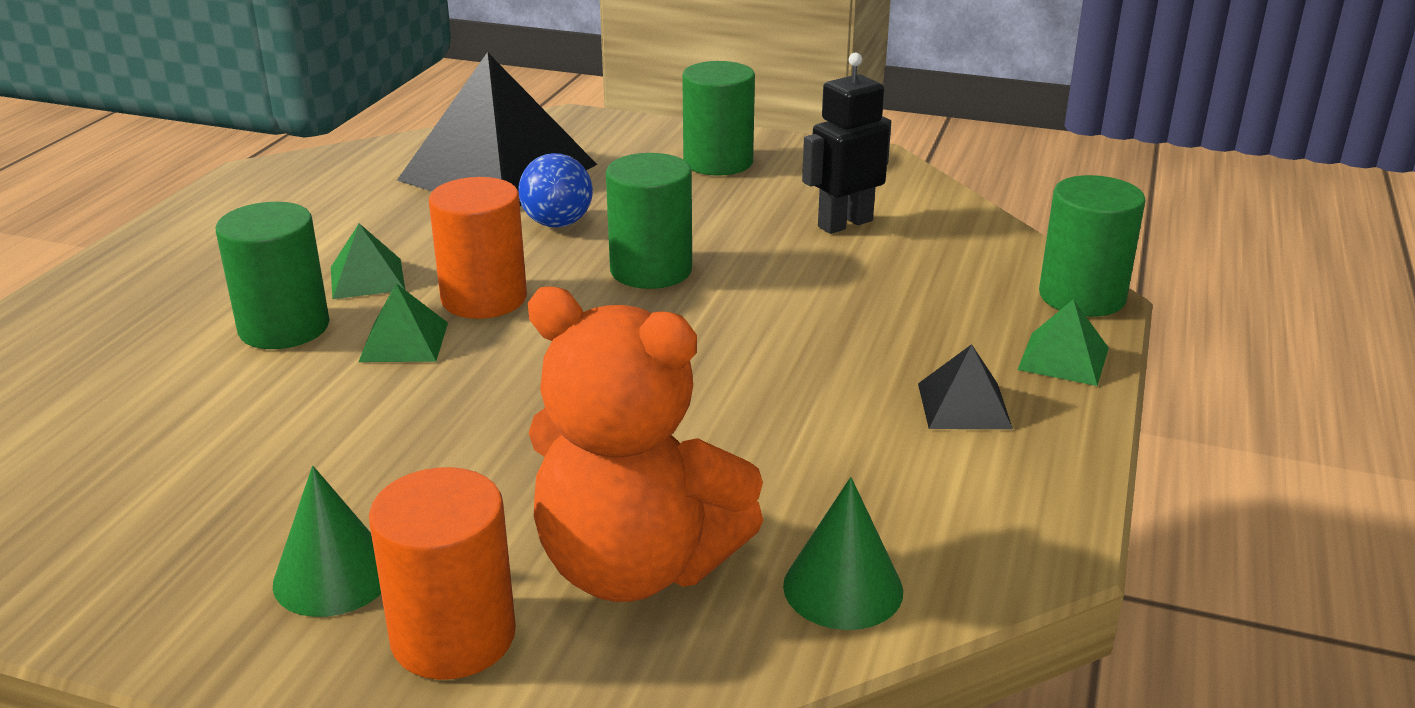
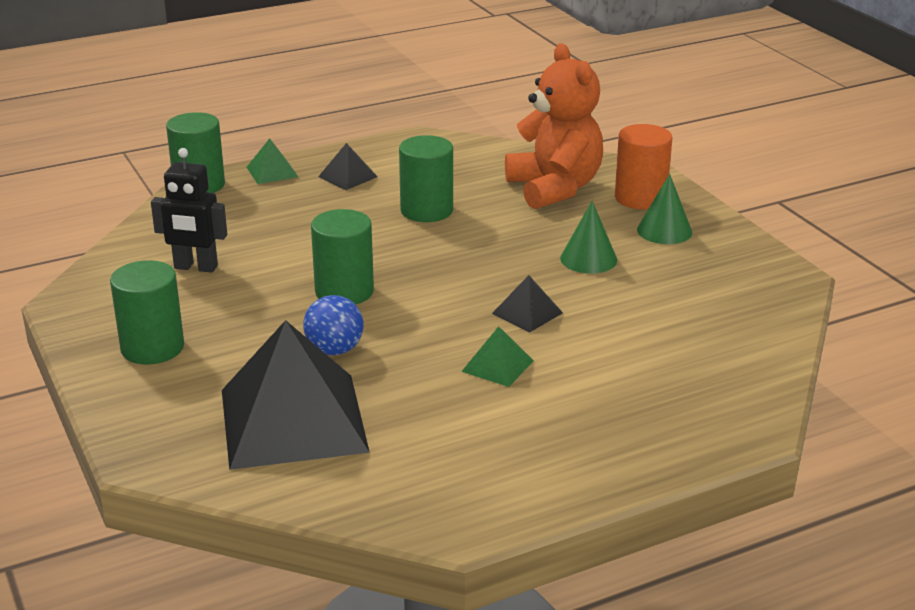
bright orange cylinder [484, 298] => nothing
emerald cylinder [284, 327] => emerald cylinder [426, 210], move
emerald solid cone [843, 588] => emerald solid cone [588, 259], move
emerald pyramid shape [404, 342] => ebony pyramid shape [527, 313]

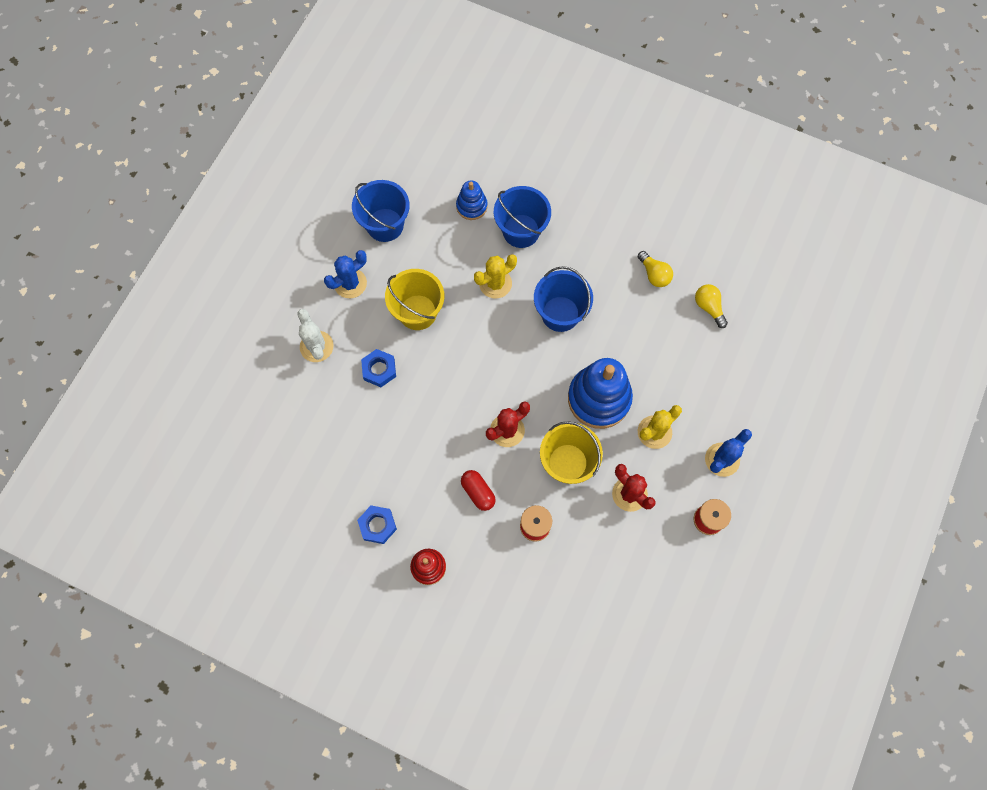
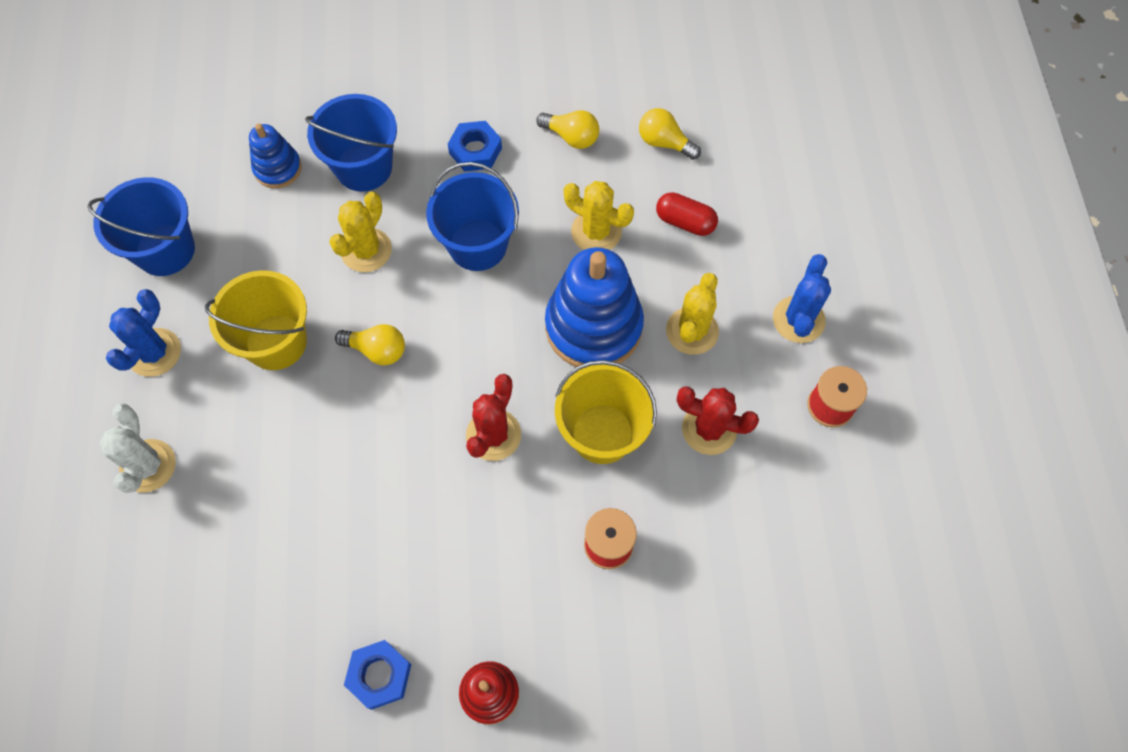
nothing => golden light bulb [377, 350]
nothing => golden cactus [596, 232]
royal blue hex nut [379, 370] => royal blue hex nut [475, 150], move
scarlet pill shape [478, 492] => scarlet pill shape [685, 222], move
snow-white cactus [316, 346] => snow-white cactus [148, 466], 45 degrees clockwise

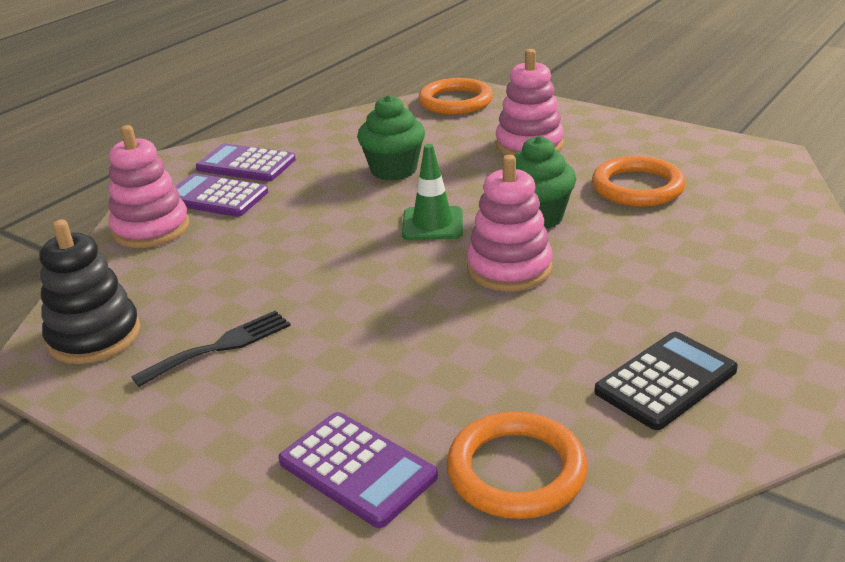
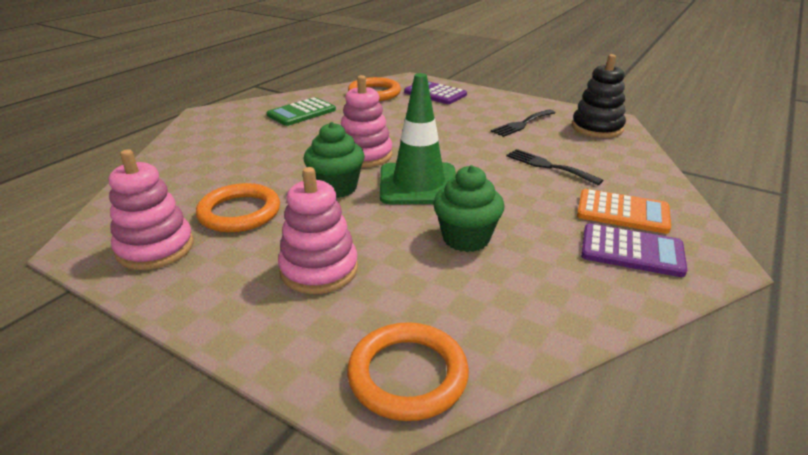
nothing => ebony fork [548, 166]
rosy ring stacker [151, 229] => rosy ring stacker [155, 248], move
purple adding machine [215, 197] => bright orange adding machine [622, 212]
ebony adding machine [665, 381] => emerald adding machine [301, 113]
emerald road cone [432, 224] => emerald road cone [418, 184], x1.65

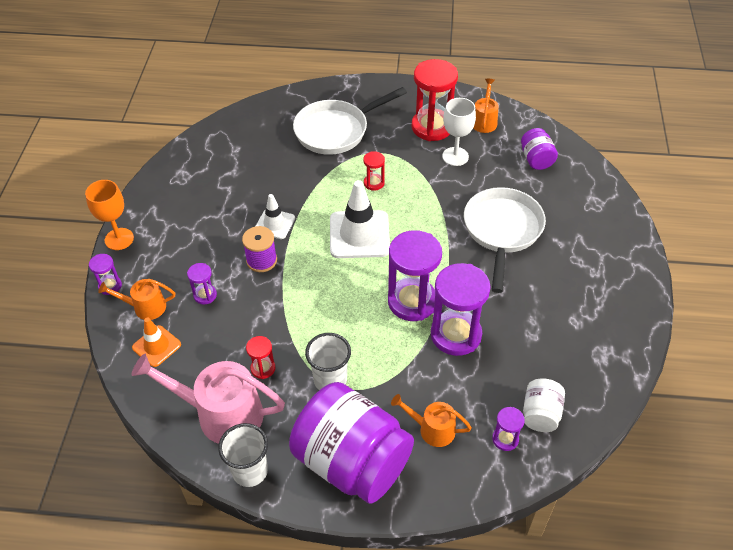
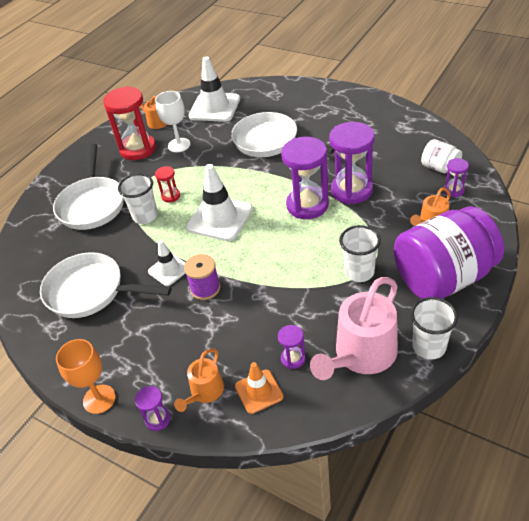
scarlet sandglass [263, 368] => nothing
nothing => snow-white pan [90, 291]
nothing => snow-white cup [145, 216]
purple sandglass [205, 295] => purple sandglass [293, 358], move
purple preserve jar [536, 159] => snow-white road cone [214, 107]

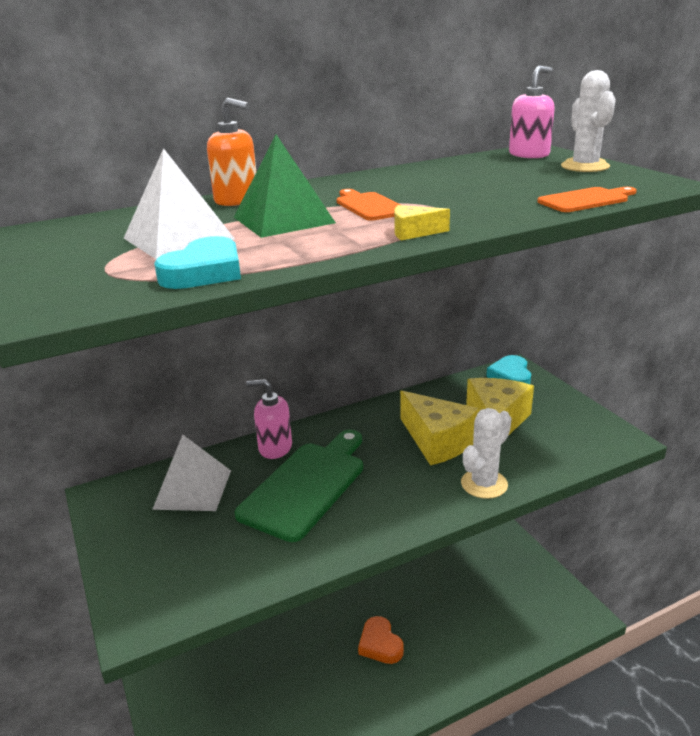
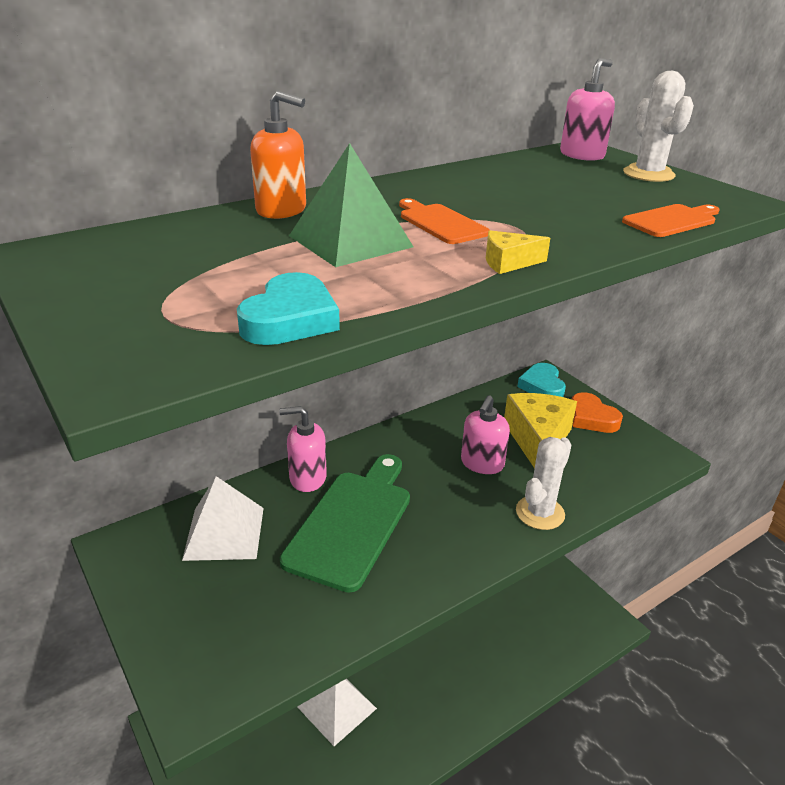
snow-white pyramid shape [178, 238] => snow-white pyramid shape [337, 707], move
bright orange love heart [380, 644] => bright orange love heart [591, 418], move
golden piece of cheese [437, 440] => rosy soap pump [482, 463]

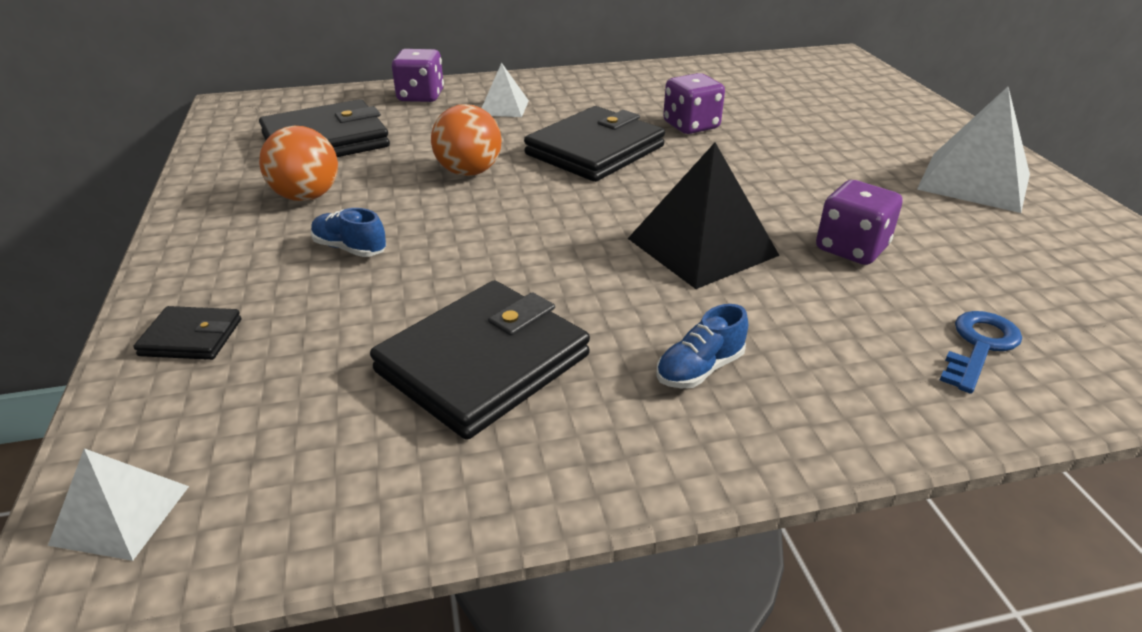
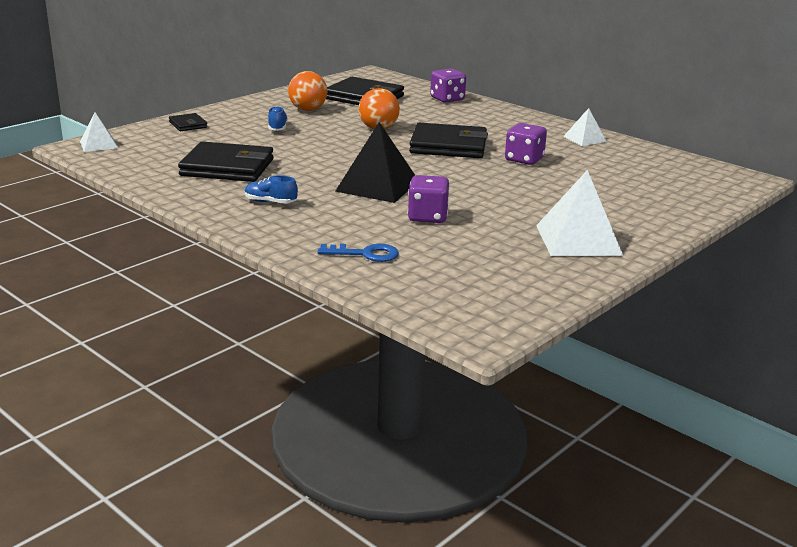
snow-white pyramid shape [504, 107] => snow-white pyramid shape [584, 139], move

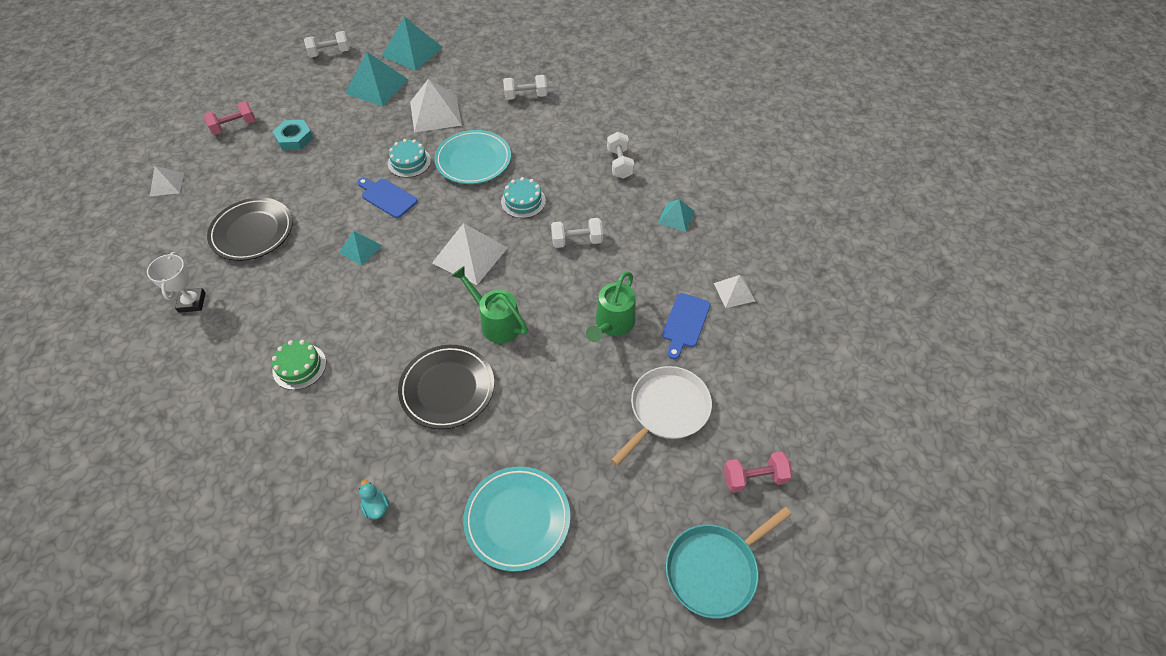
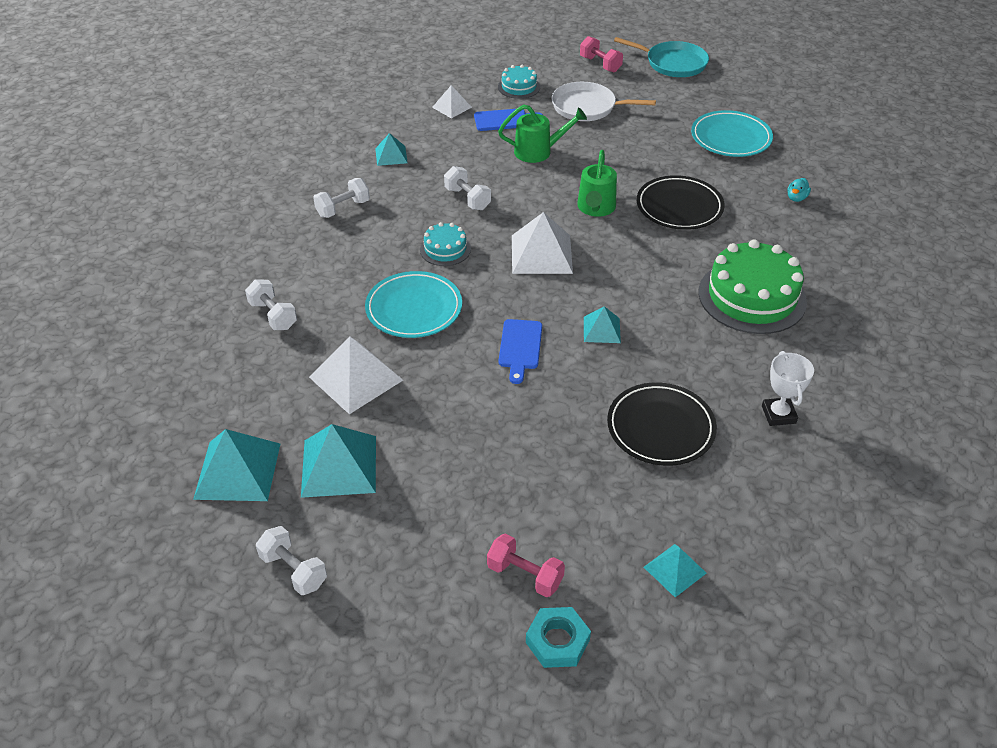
turquoise hex nut [294, 138] => turquoise hex nut [557, 641], move
turquoise gateau [409, 162] => turquoise gateau [519, 87], move
snow-white pyramid shape [167, 184] => turquoise pyramid shape [674, 570]
snow-white award cup [192, 302] => snow-white award cup [778, 414], 60 degrees counterclockwise
emerald gateau [299, 366] => emerald gateau [752, 296], x1.99

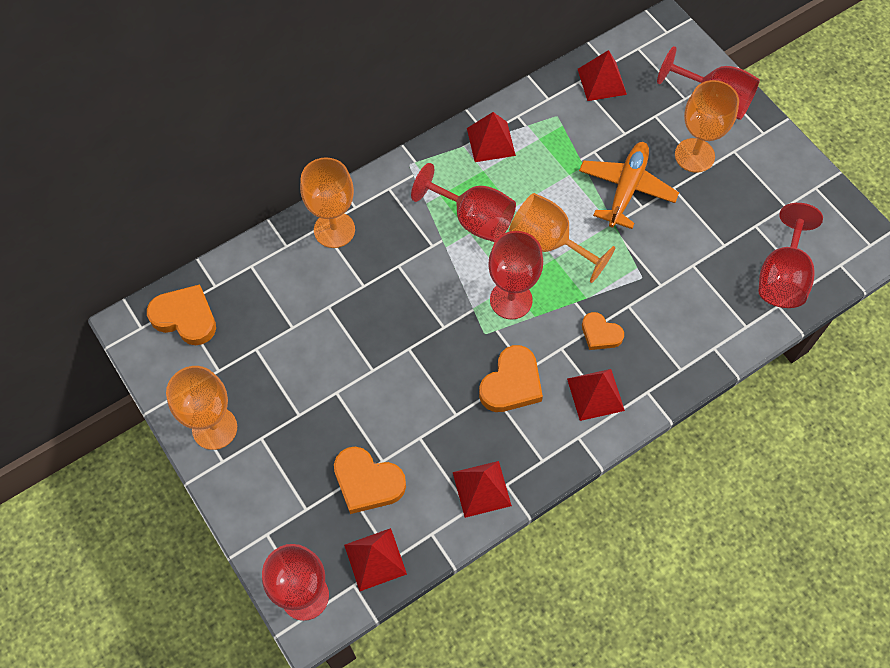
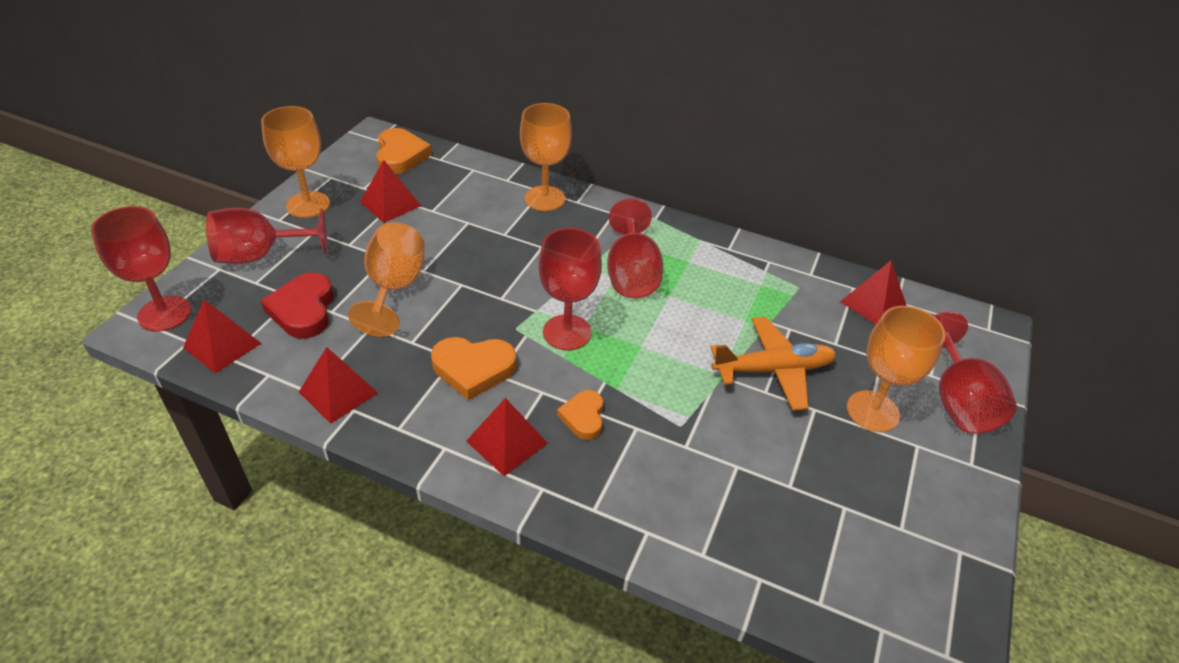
scarlet pyramid shape [491, 141] => scarlet pyramid shape [390, 204], move
bright orange chalice [548, 243] => bright orange chalice [394, 288], move
scarlet chalice [782, 277] => scarlet chalice [260, 255], move
bright orange love heart [367, 482] => scarlet love heart [303, 310]

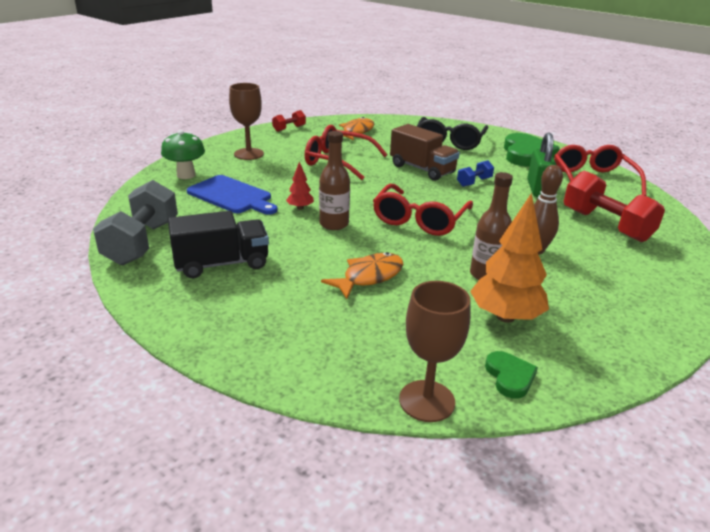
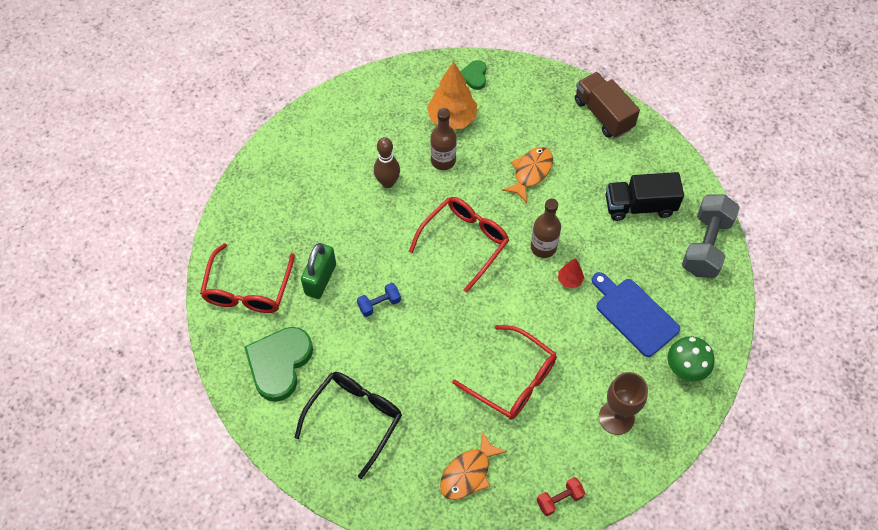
brown chalice [427, 401] => nothing
scarlet dumbbell [606, 225] => nothing
brown truck [422, 169] => brown truck [603, 114], move
bright orange toy fish [369, 277] => bright orange toy fish [531, 172], 150 degrees clockwise

